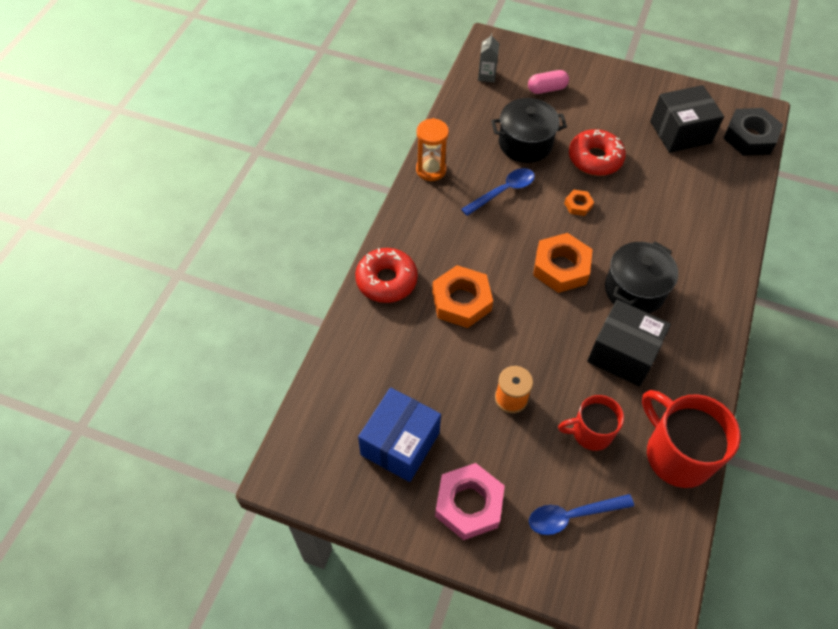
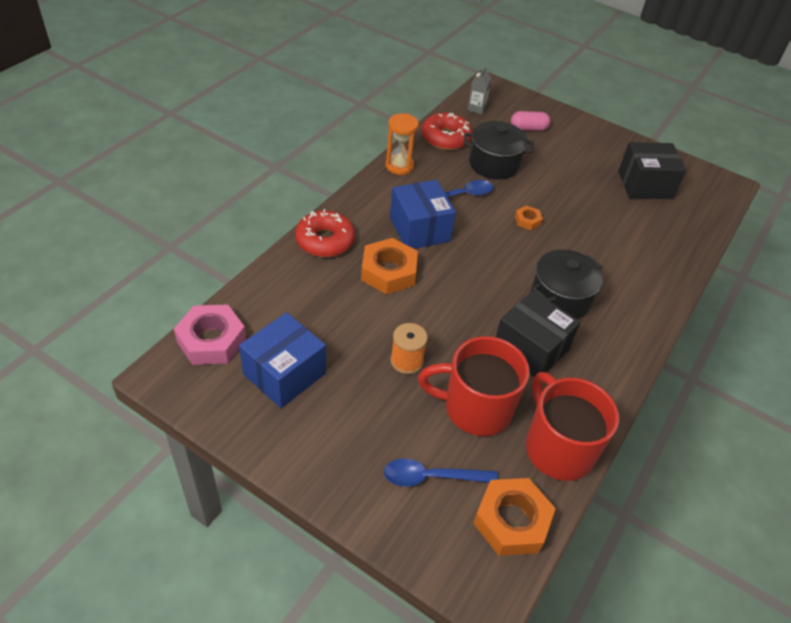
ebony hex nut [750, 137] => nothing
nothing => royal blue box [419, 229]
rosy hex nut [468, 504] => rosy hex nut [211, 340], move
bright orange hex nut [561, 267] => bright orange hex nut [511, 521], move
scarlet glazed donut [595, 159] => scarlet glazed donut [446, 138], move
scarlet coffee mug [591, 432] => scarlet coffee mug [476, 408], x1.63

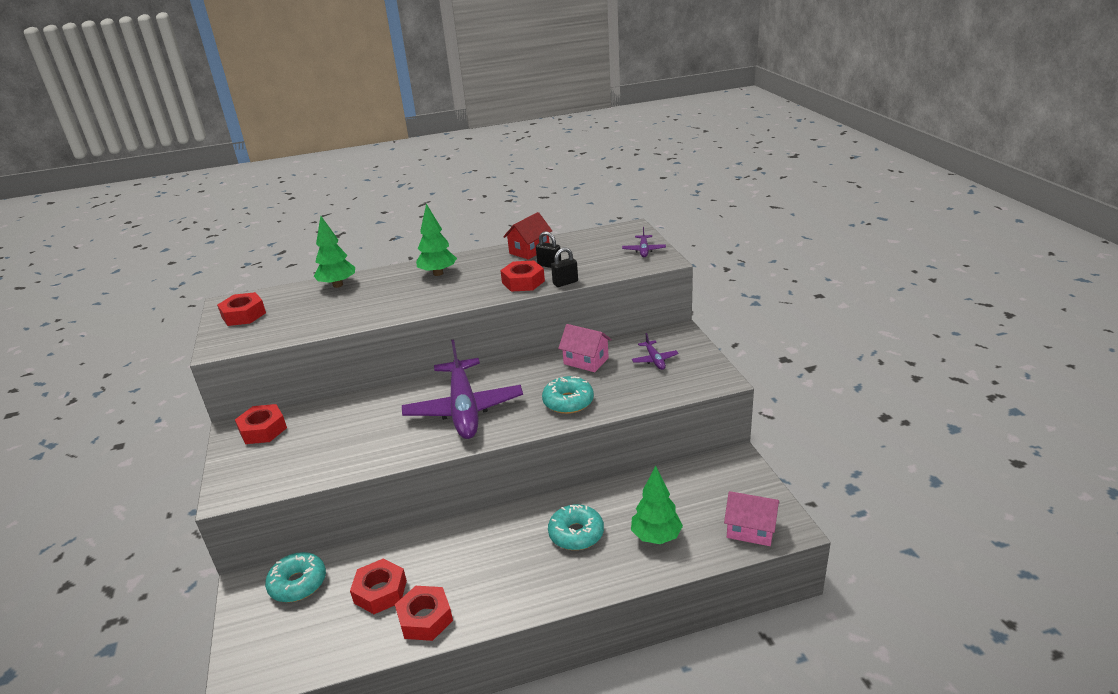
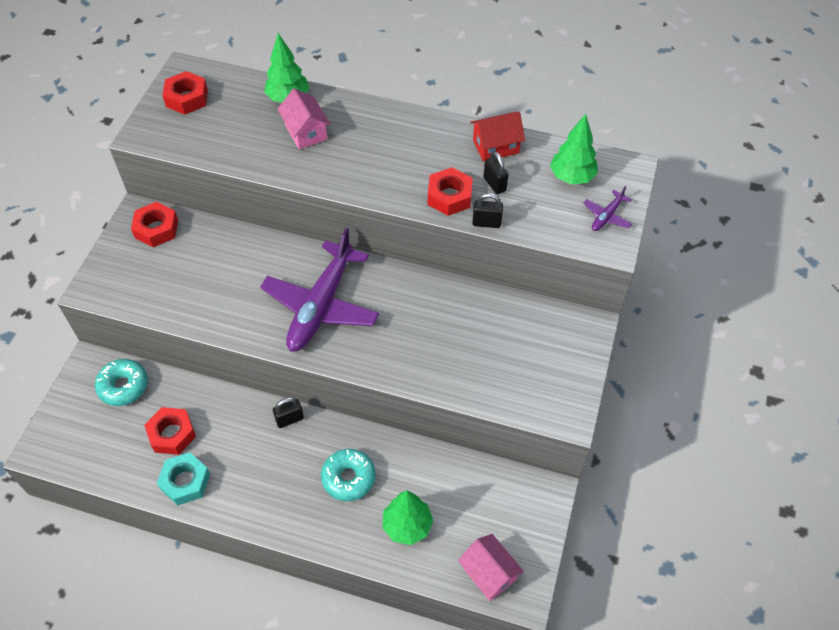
turquoise glazed donut [568, 402] => nothing
purple toy plane [654, 360] => nothing
nothing => ebony small lock [289, 419]
emerald toy tree [438, 273] => emerald toy tree [571, 177], move
rosy toy house [586, 361] => rosy toy house [306, 132], move
scarlet hex nut [425, 618] => turquoise hex nut [185, 482]

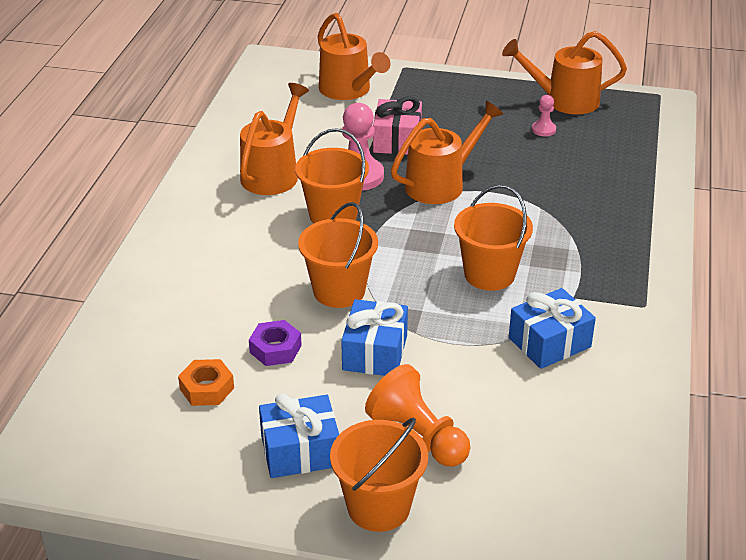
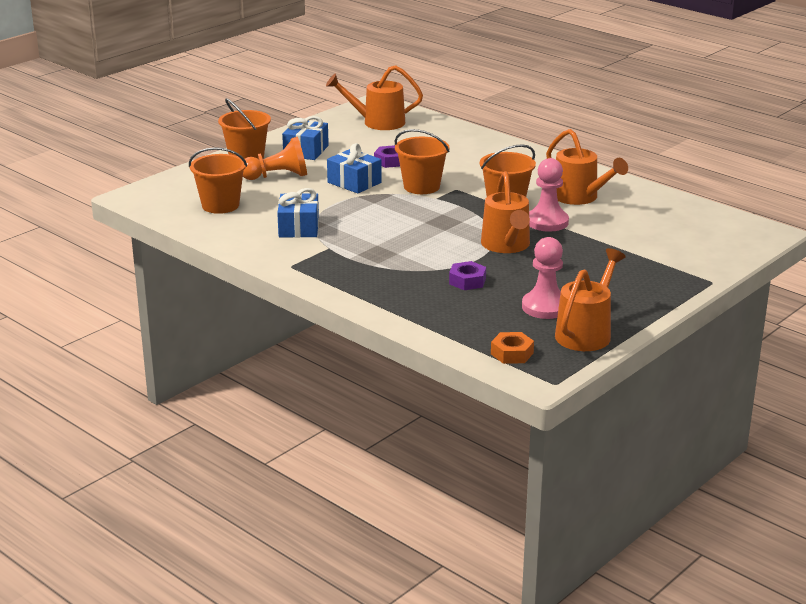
rosy gift [397, 140] => nothing
nothing => purple hex nut [467, 281]
bright orange hex nut [207, 388] => bright orange hex nut [512, 353], move
bright orange watering pot [349, 90] => bright orange watering pot [377, 122], move
bright orange sand bucket [489, 274] => bright orange sand bucket [220, 205], move
rosy game pawn [543, 130] => rosy game pawn [545, 307], x1.99

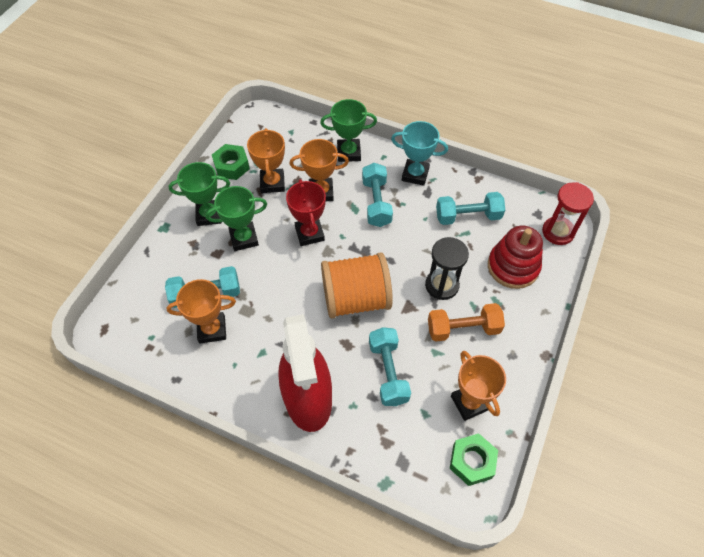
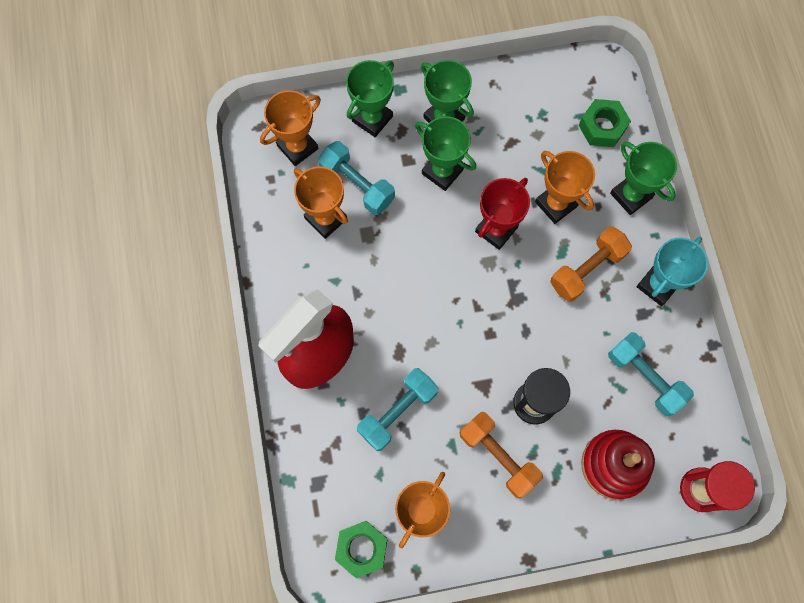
bright orange bobbin [355, 299] => nothing
nothing => emerald award cup [372, 119]
emerald hex nut [231, 166] => emerald hex nut [602, 127], move
bright orange award cup [272, 183] => bright orange award cup [297, 147], move
turquoise dumbbell [376, 203] => bright orange dumbbell [587, 269]
turquoise award cup [415, 174] => turquoise award cup [657, 285], 60 degrees clockwise

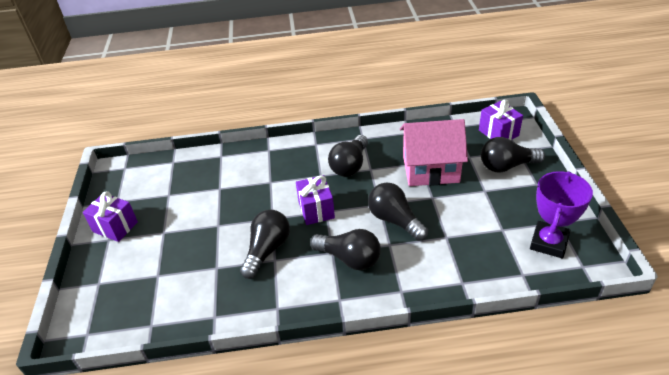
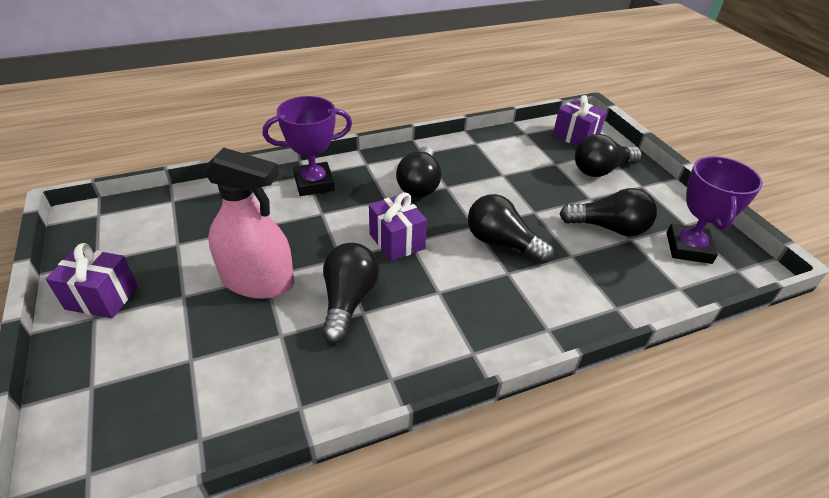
rosy toy house [430, 169] => nothing
nothing => rosy spray cleaner [257, 281]
nothing => purple award cup [314, 183]
ebony light bulb [349, 258] => ebony light bulb [608, 228], move

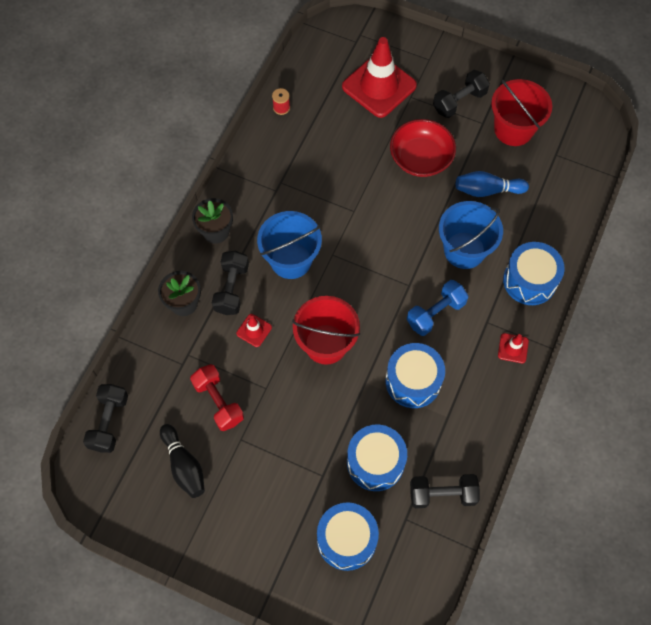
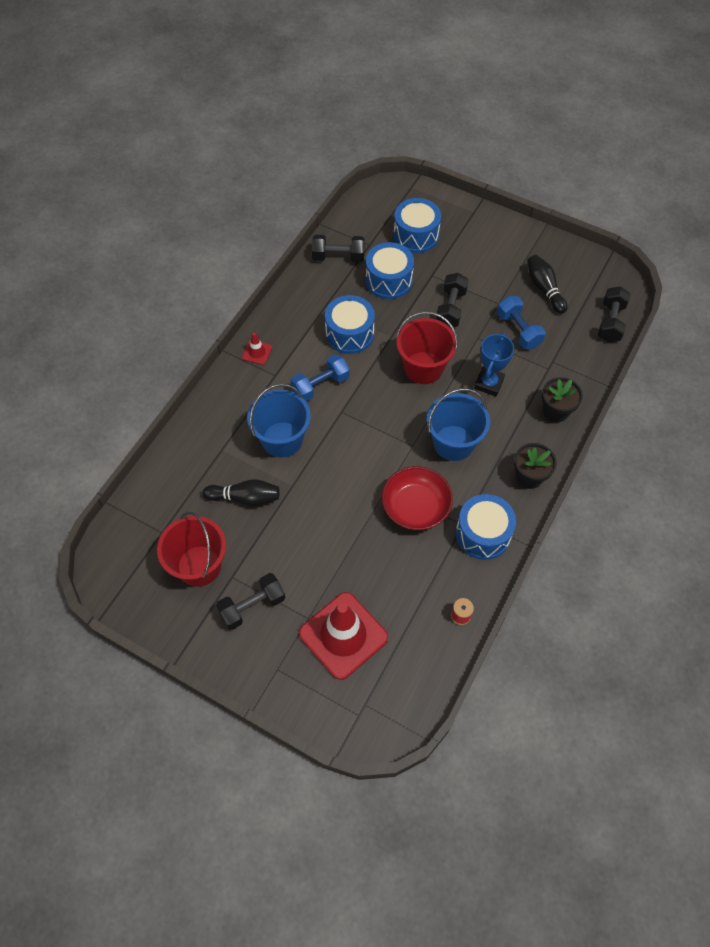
ebony dumbbell [231, 289] => ebony dumbbell [451, 308], move
scarlet bowl [421, 158] => scarlet bowl [415, 507], move
royal blue toy drum [529, 280] => royal blue toy drum [483, 534], move
scarlet road cone [254, 330] => royal blue award cup [489, 383]
scarlet dumbbell [218, 402] => royal blue dumbbell [518, 330]
royal blue bowling pin [487, 190] => ebony bowling pin [245, 498]

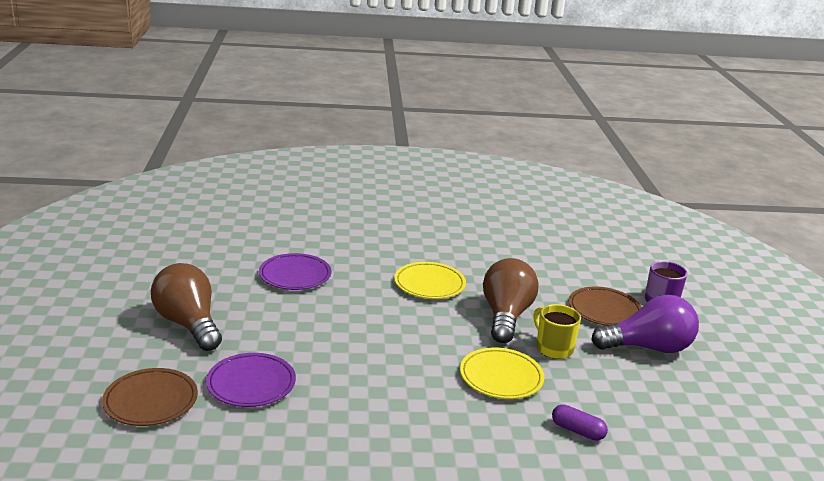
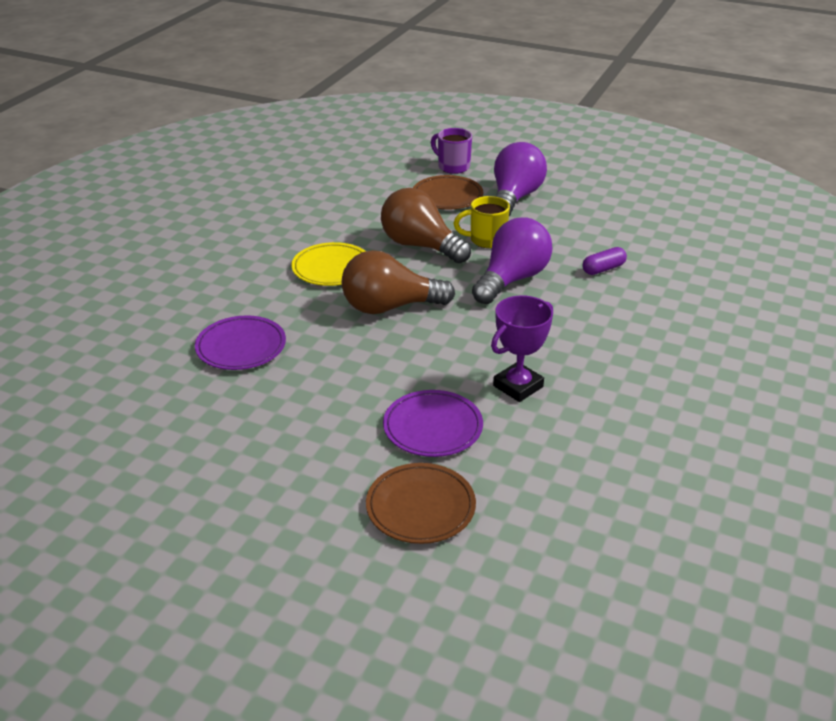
nothing => purple award cup [518, 386]
brown light bulb [188, 324] => brown light bulb [390, 307], move
golden flat dish [501, 377] => purple light bulb [512, 279]

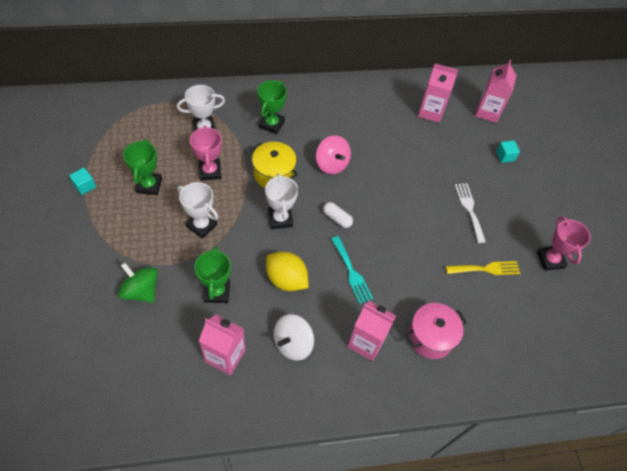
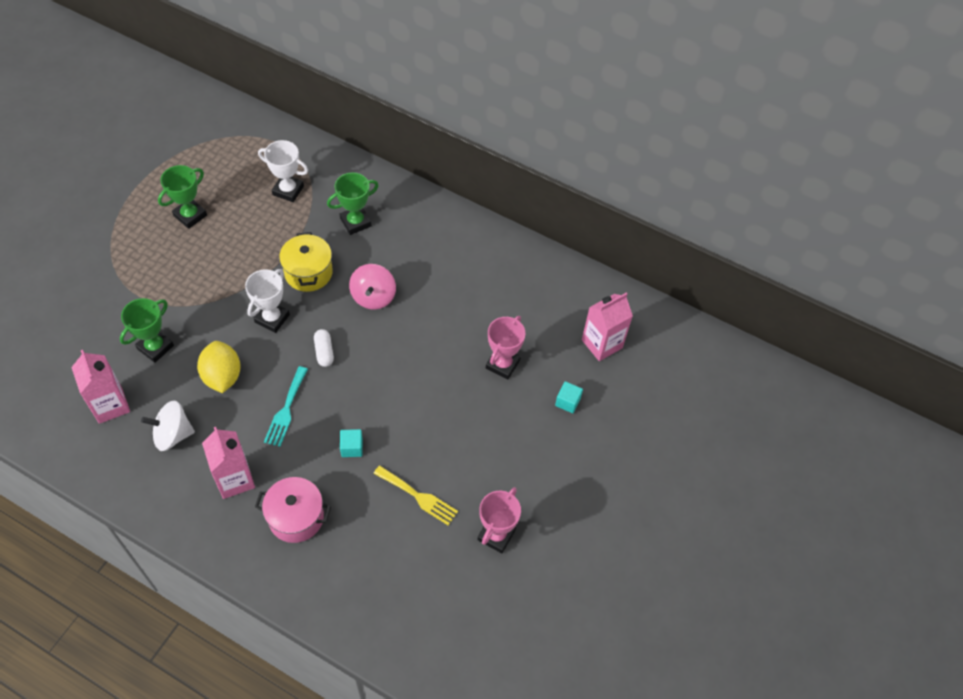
emerald toy top [141, 290] => nothing
snow-white award cup [201, 225] => nothing
rosy milk carton [430, 112] => nothing
snow-white fork [469, 209] => nothing
turquoise block [85, 186] => turquoise block [352, 447], move
rosy award cup [210, 171] => rosy award cup [502, 364], move

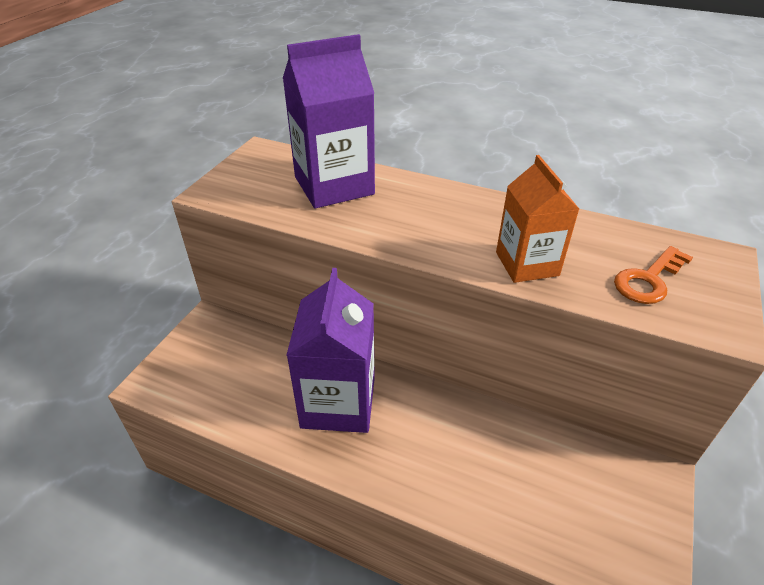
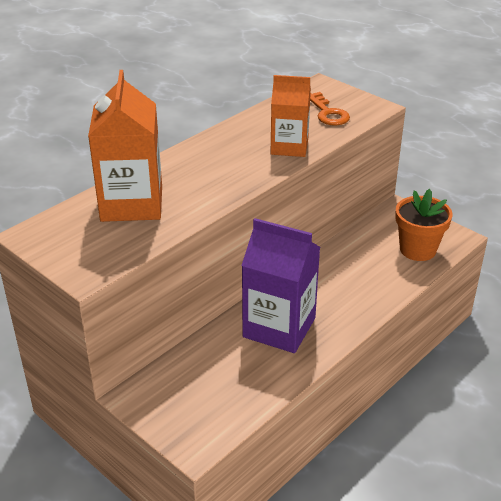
nothing => bright orange flower pot [417, 249]
purple milk carton [334, 185] => bright orange milk carton [132, 204]

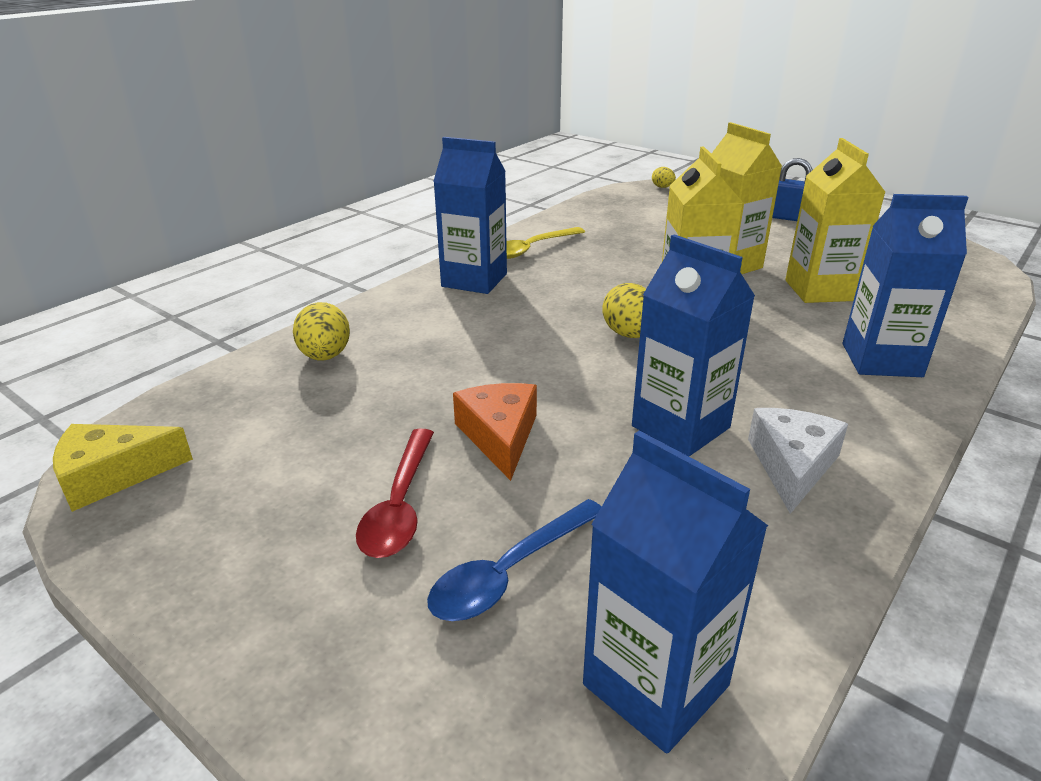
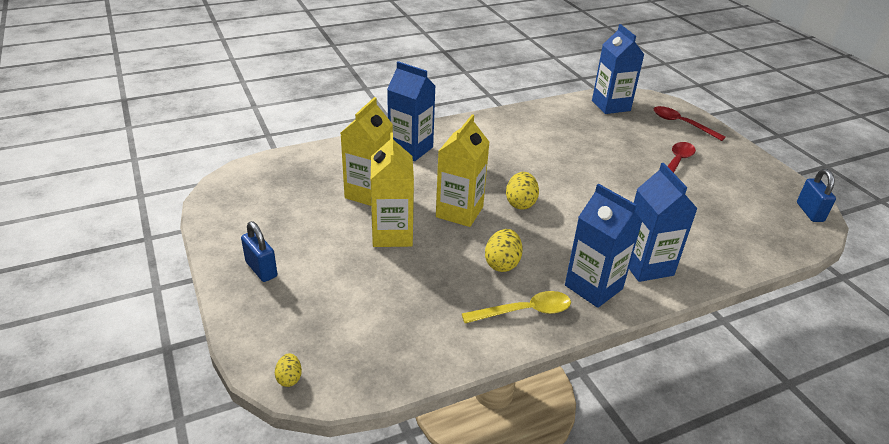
royal blue tablespoon [509, 573] => nothing
bright orange piece of cheese [500, 436] => nothing
snow-white piece of cheese [792, 465] => nothing
nothing => scarlet tablespoon [681, 124]
golden egg [325, 356] => golden egg [502, 263], move
royal blue milk carton [680, 427] => royal blue milk carton [646, 265], move
golden piece of cheese [113, 475] => royal blue small lock [809, 212]

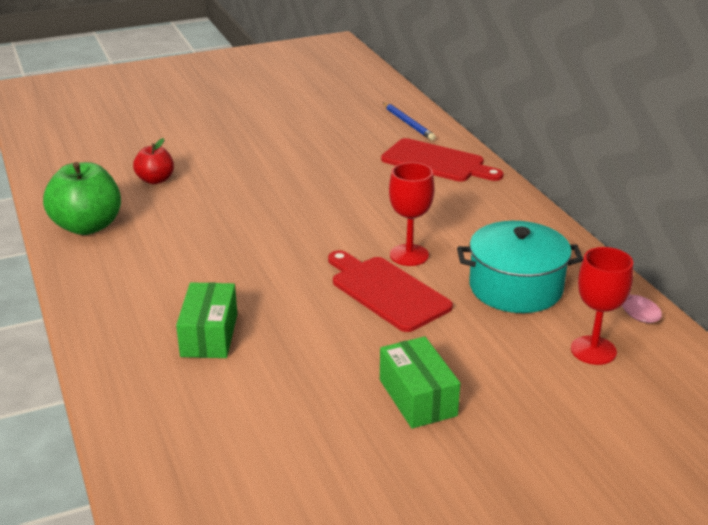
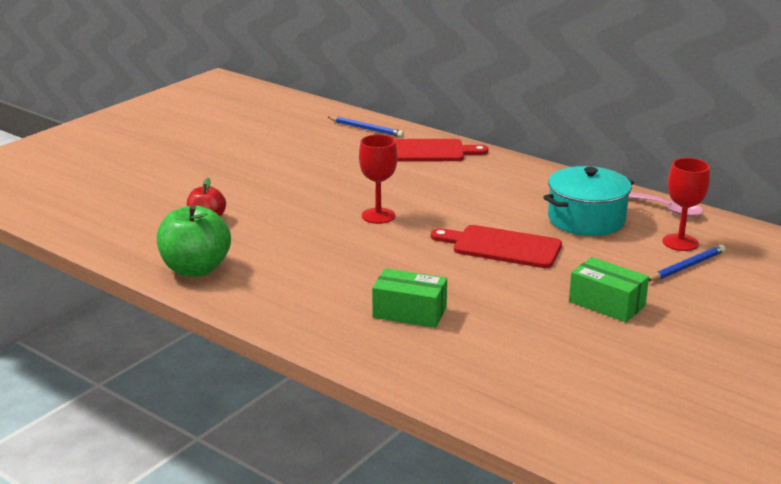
nothing => royal blue lead pencil [686, 266]
scarlet chalice [409, 255] => scarlet chalice [378, 216], move
emerald box [209, 335] => emerald box [409, 312], 45 degrees counterclockwise

